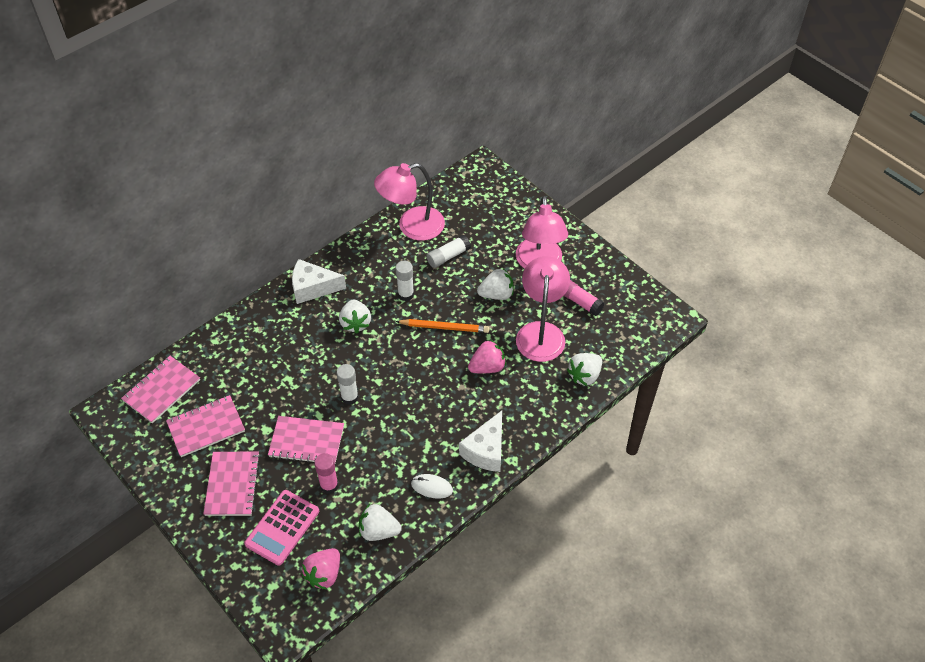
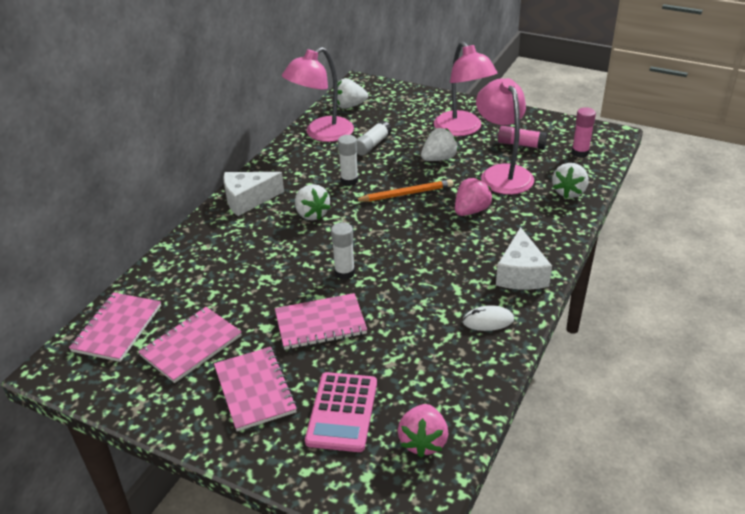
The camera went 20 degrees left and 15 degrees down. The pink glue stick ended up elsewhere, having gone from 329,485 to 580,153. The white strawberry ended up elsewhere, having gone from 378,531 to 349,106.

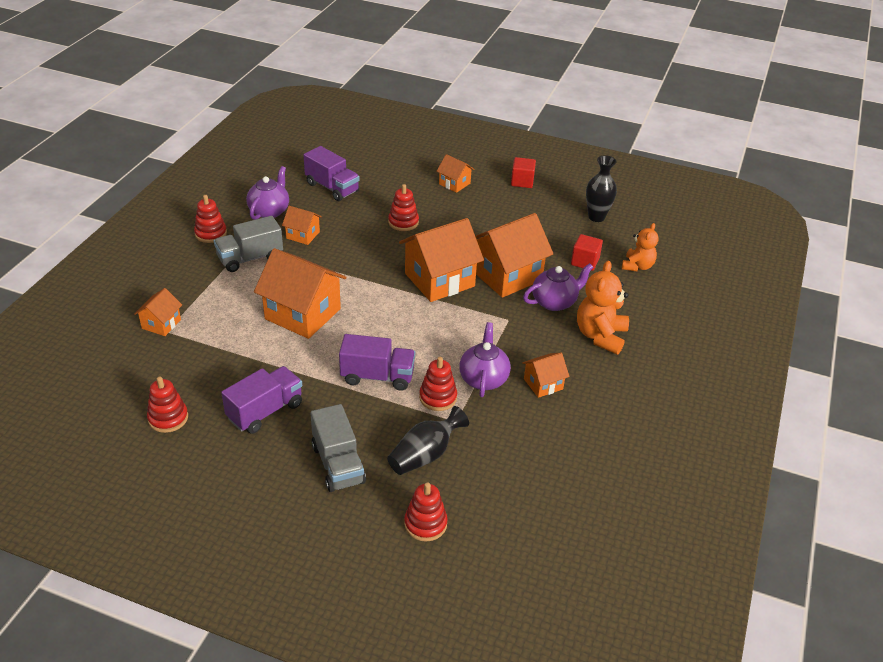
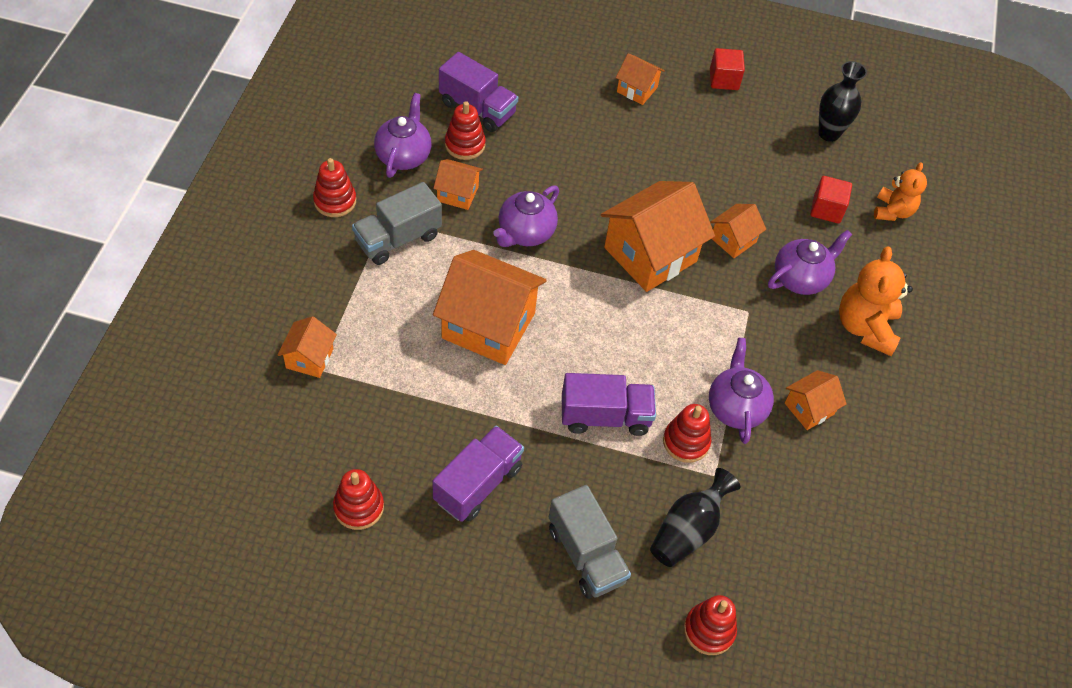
The camera went 10 degrees left and 15 degrees up. The red stacking toy ended up elsewhere, having gone from 403,222 to 465,145. The size of the orange house at 506,275 changed by a factor of 0.50. The second view gained the purple teapot at 525,233.

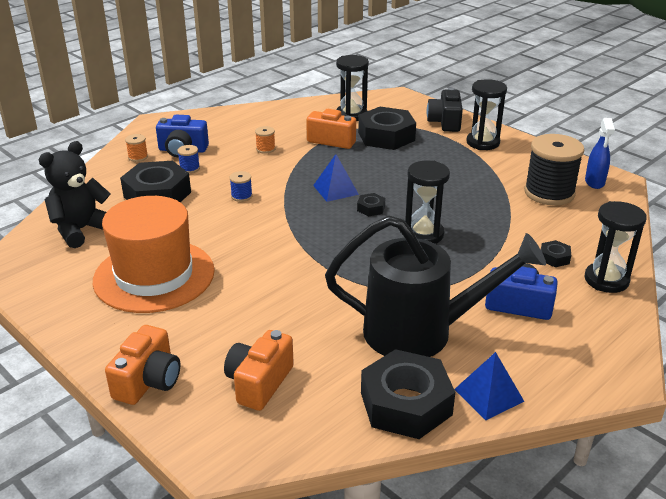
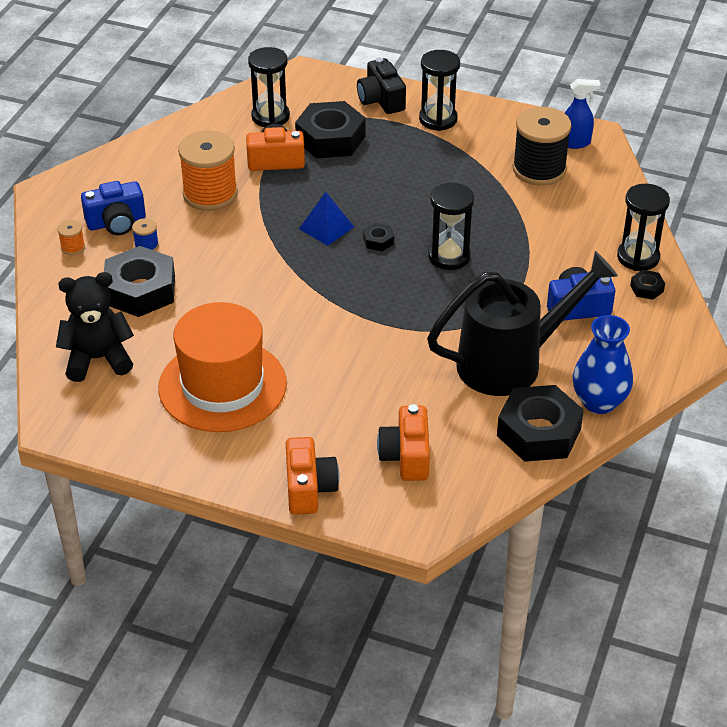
The camera went 25 degrees left and 10 degrees up. The black teddy bear at 81,230 ended up facing another way, 60 degrees clockwise from before. The second view lost the blue spool at 241,196. The size of the orange spool at 265,149 changed by a factor of 2.35. Where the blue pyramid stood at 489,395, the blue vase came to stand at 599,402. The black nut ended up elsewhere, having gone from 554,258 to 646,288. The blue spray bottle at 594,182 ended up facing another way, 75 degrees counterclockwise from before.

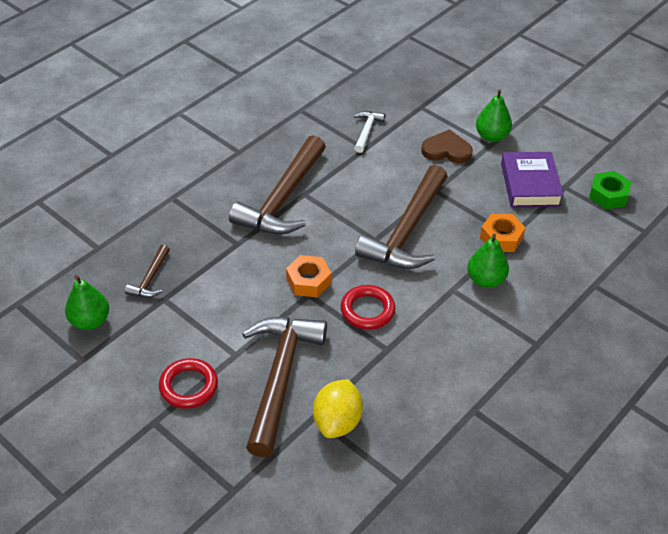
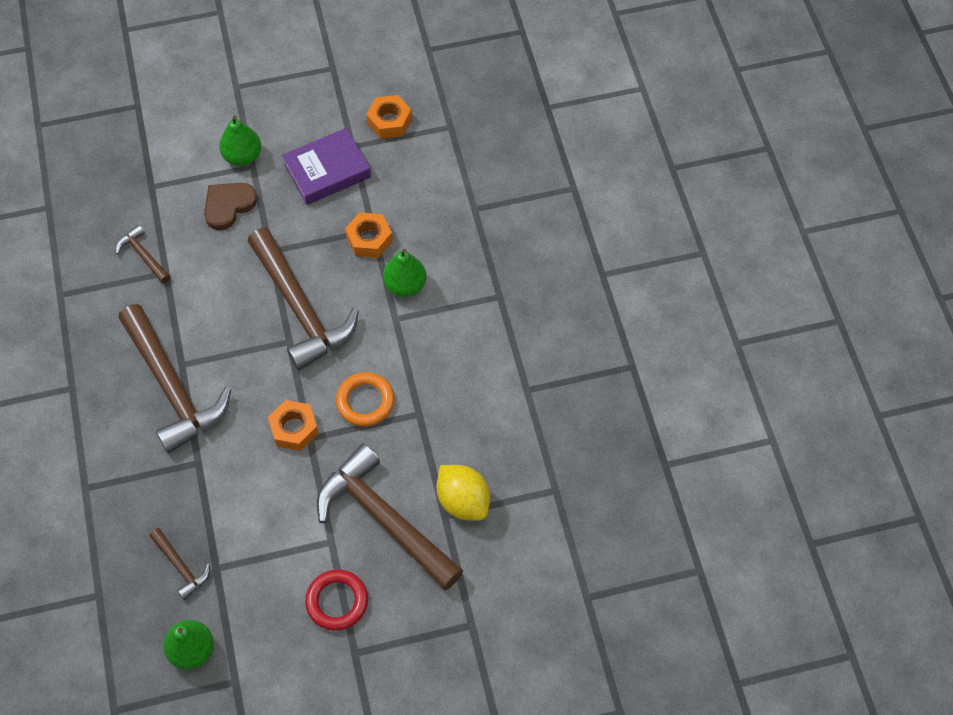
The camera went 55 degrees left and 15 degrees up. What was the red ring at 367,310 turned into the orange ring at 365,401. What was the white hammer at 366,131 turned into the brown hammer at 143,255. The purple book at 530,184 ended up facing another way, 60 degrees counterclockwise from before. What was the green nut at 608,195 turned into the orange nut at 389,121.

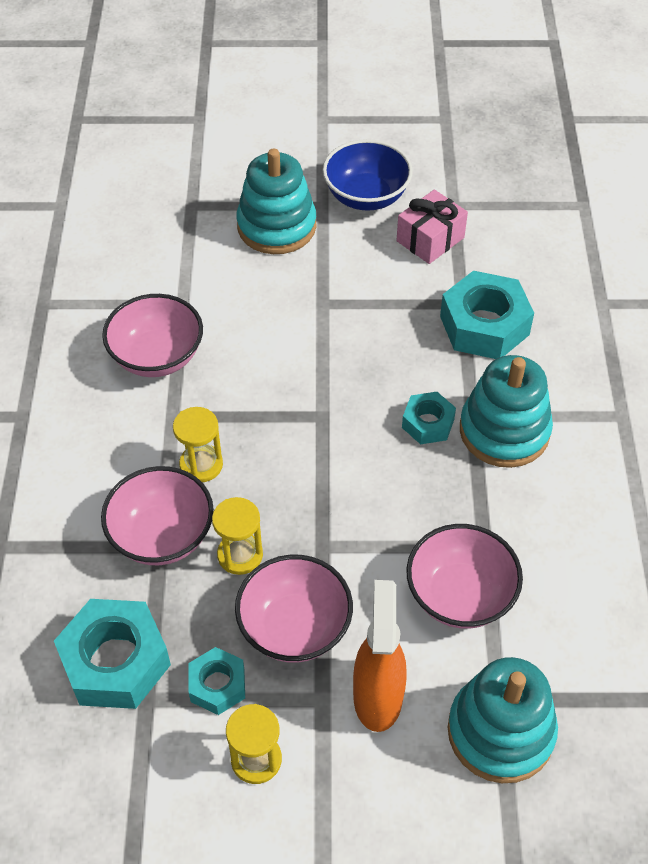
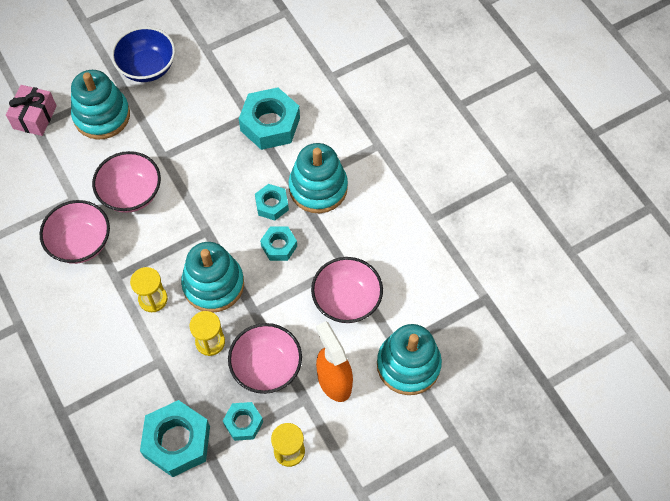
The camera went 30 degrees left and 10 degrees up. The pink bowl ended up elsewhere, having gone from 162,536 to 131,194. The pink gift ended up elsewhere, having gone from 430,239 to 35,117. The second view gained the turquoise stacking toy at 213,284. The second view gained the turquoise nut at 279,246.

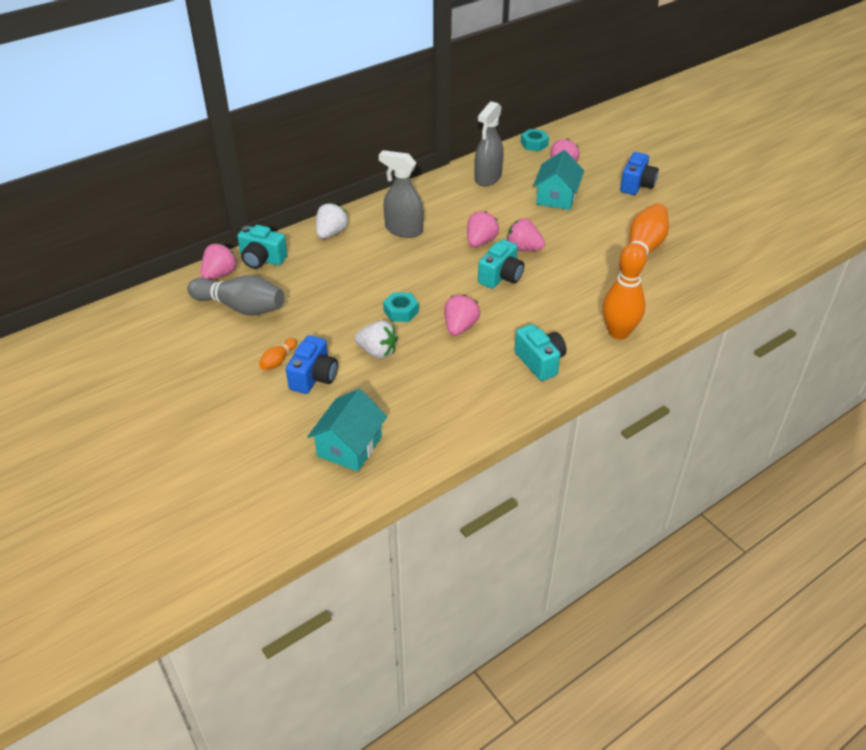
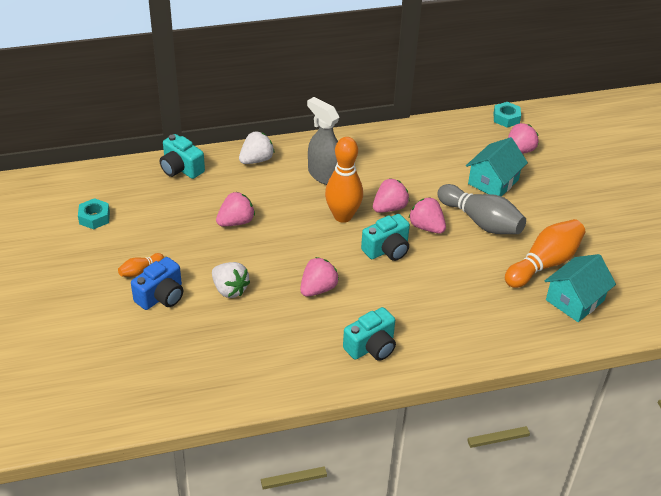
The camera went 20 degrees right and 0 degrees up. The grey bowling pin ended up elsewhere, having gone from 241,307 to 481,221. The pink strawberry ended up elsewhere, having gone from 220,274 to 236,222. The turquoise house ended up elsewhere, having gone from 349,446 to 575,300. The turquoise nut ended up elsewhere, having gone from 401,311 to 94,218. The second view lost the grey spray bottle at 487,178. The turquoise camera at 540,362 ended up facing another way, 60 degrees clockwise from before. The orange bowling pin ended up elsewhere, having gone from 618,332 to 343,216. The second view lost the blue camera at 636,185.

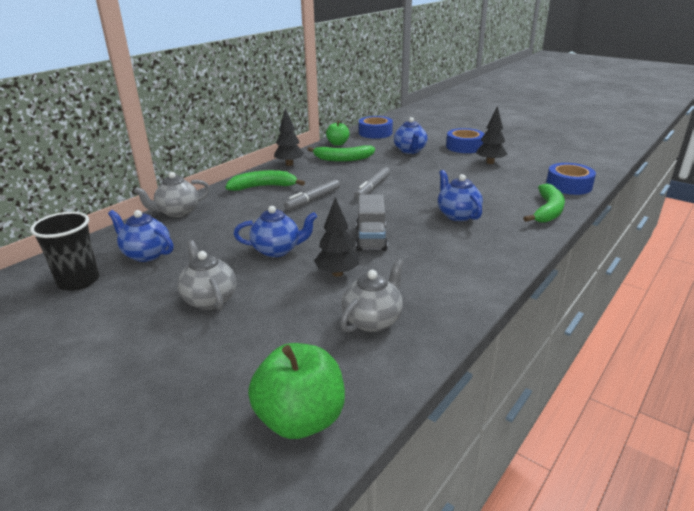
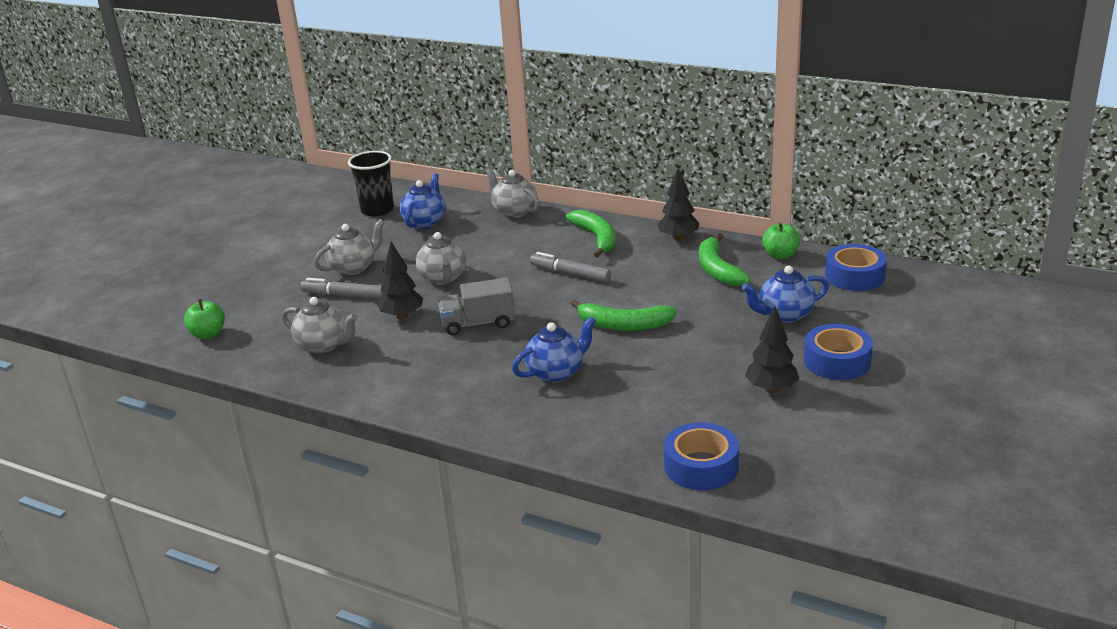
The camera went 80 degrees right and 0 degrees up. What was the blue teapot at 277,250 turned into the grey teapot at 443,278. The size of the green apple at 300,419 changed by a factor of 0.59. The grey marker ended up elsewhere, having gone from 372,188 to 344,295. The green banana ended up elsewhere, having gone from 548,211 to 623,325.

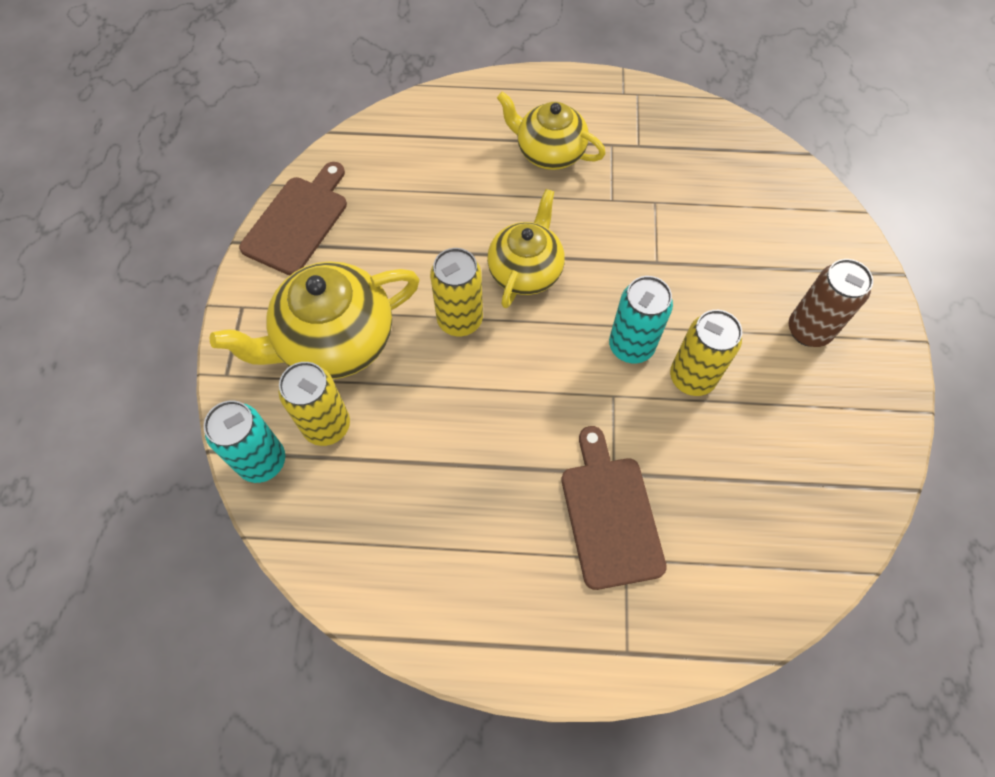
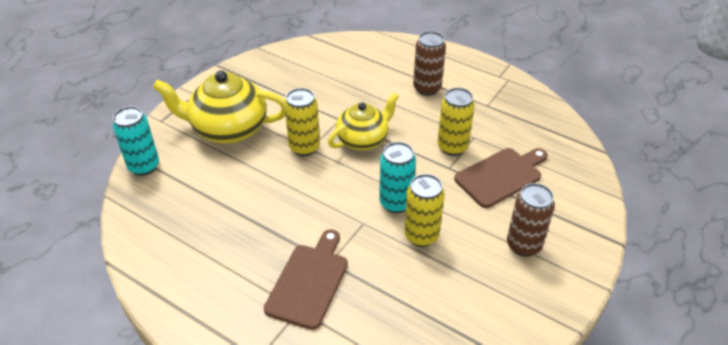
The camera went 30 degrees right and 20 degrees down. The brown cutting board ended up elsewhere, having gone from 298,221 to 501,176. The yellow can ended up elsewhere, having gone from 327,426 to 452,147. Where the yellow teapot stood at 549,152, the brown can came to stand at 427,88.

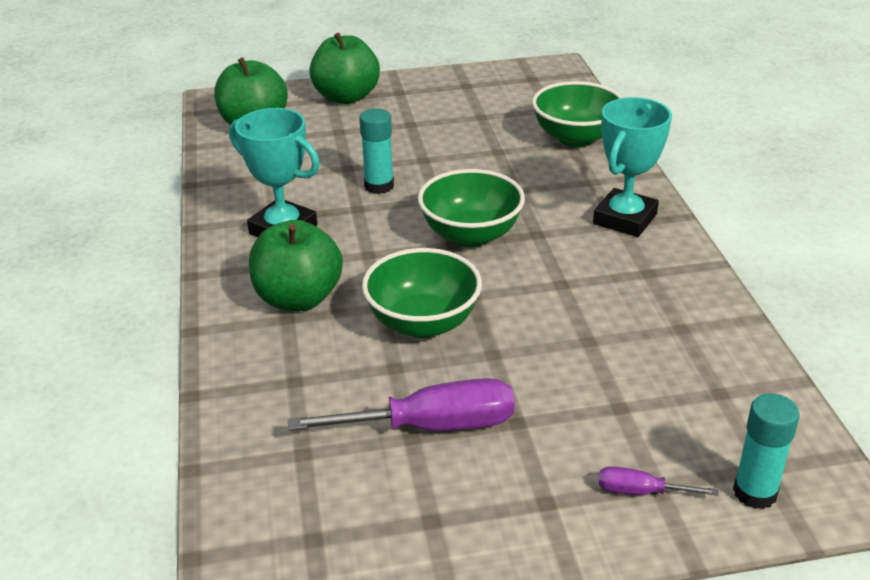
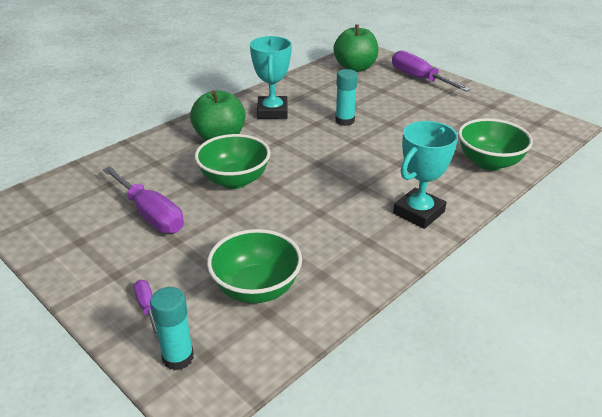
The camera went 55 degrees right and 0 degrees up. Where the green apple stood at 346,97, the purple screwdriver came to stand at 419,79. The green bowl ended up elsewhere, having gone from 471,235 to 256,288. The turquoise trophy at 625,219 ended up facing another way, 45 degrees counterclockwise from before.

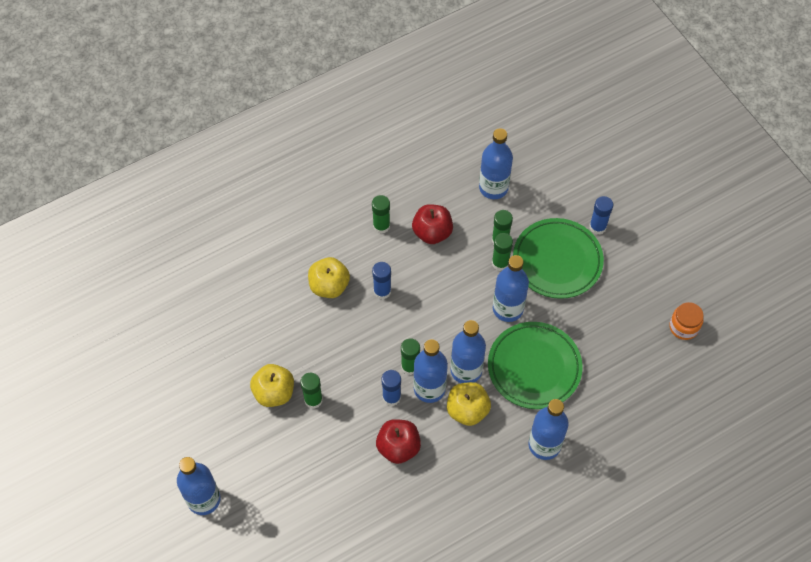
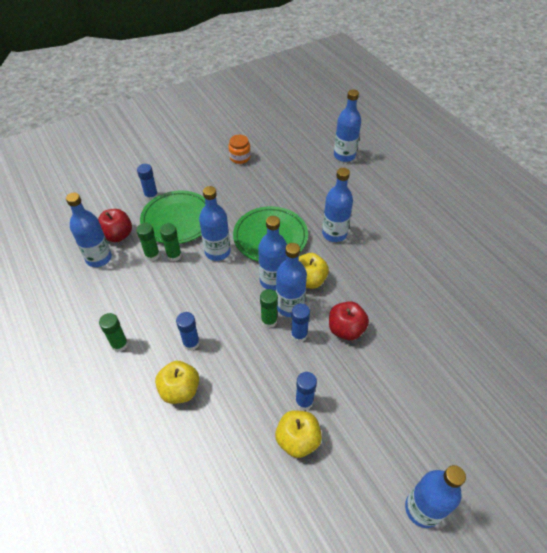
The camera went 90 degrees left and 10 degrees down. What was the green glue stick at 313,400 turned into the blue glue stick at 304,401. The red apple ended up elsewhere, having gone from 432,232 to 117,235. The second view gained the blue bottle at 344,155.

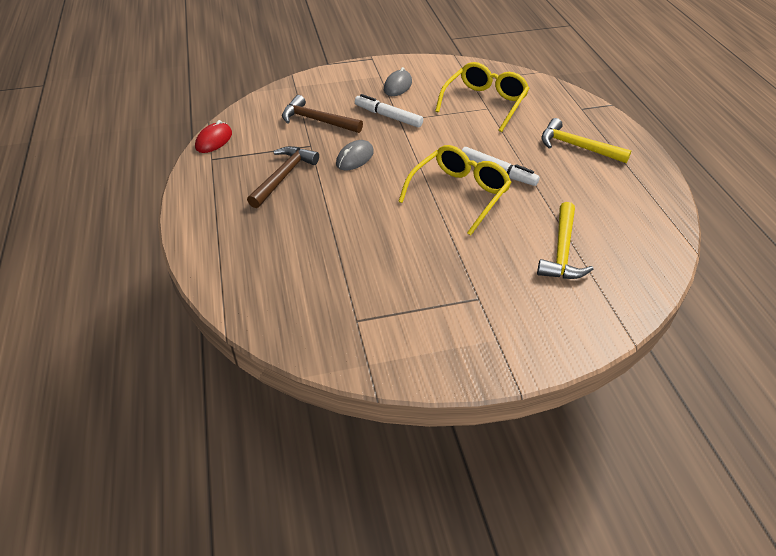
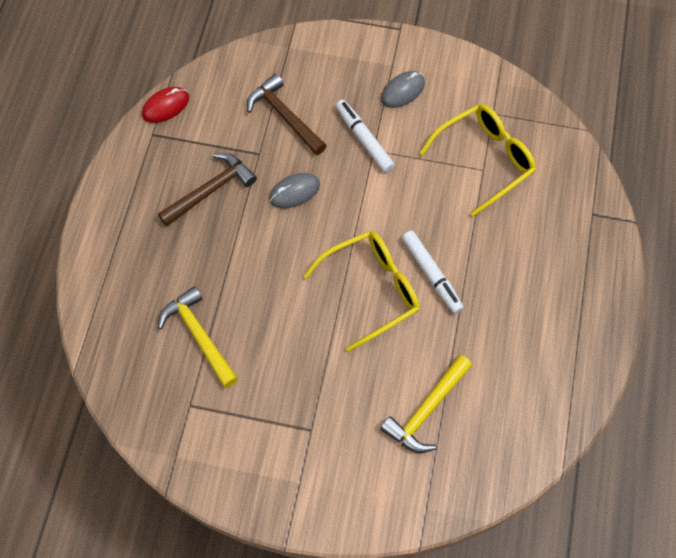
The camera went 25 degrees right and 20 degrees up. The yellow hammer ended up elsewhere, having gone from 577,147 to 199,336.

